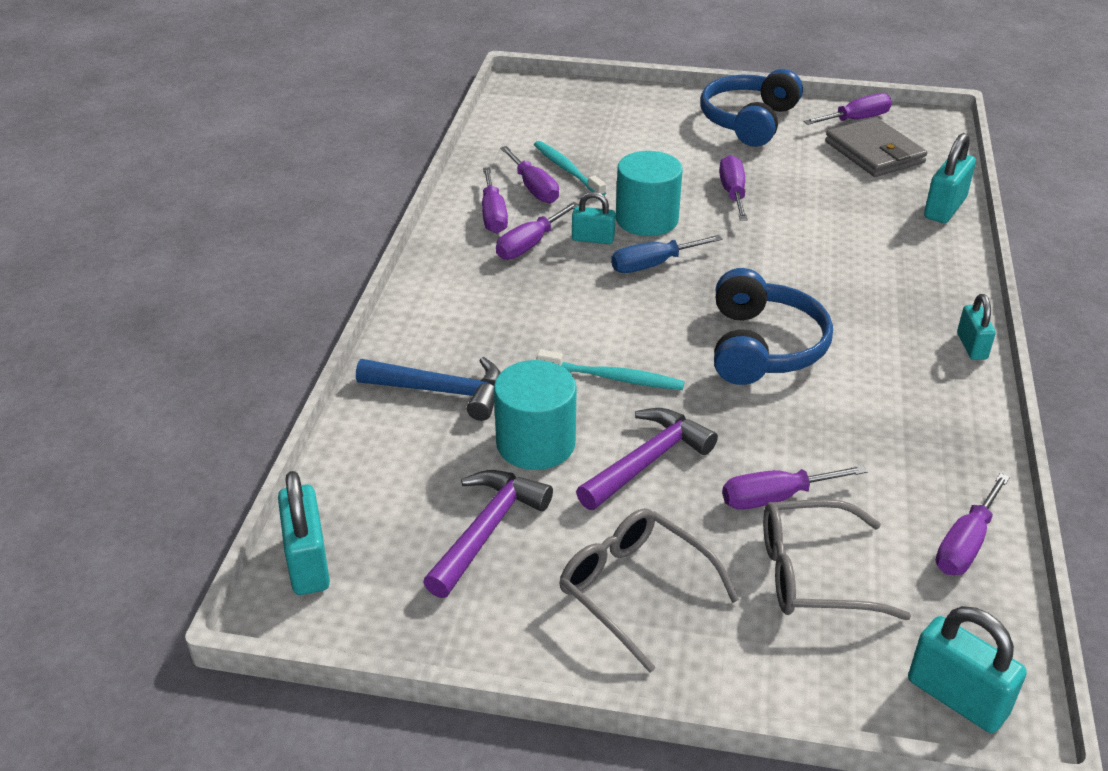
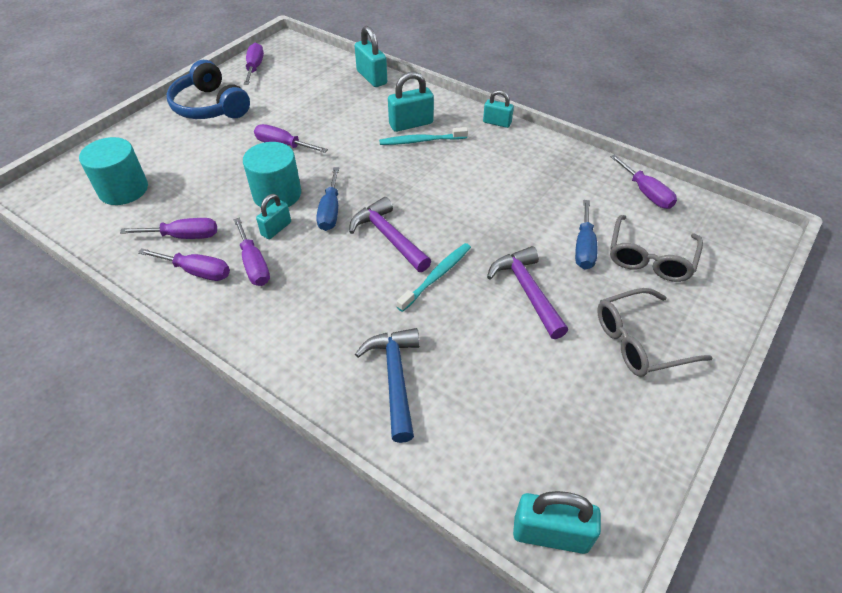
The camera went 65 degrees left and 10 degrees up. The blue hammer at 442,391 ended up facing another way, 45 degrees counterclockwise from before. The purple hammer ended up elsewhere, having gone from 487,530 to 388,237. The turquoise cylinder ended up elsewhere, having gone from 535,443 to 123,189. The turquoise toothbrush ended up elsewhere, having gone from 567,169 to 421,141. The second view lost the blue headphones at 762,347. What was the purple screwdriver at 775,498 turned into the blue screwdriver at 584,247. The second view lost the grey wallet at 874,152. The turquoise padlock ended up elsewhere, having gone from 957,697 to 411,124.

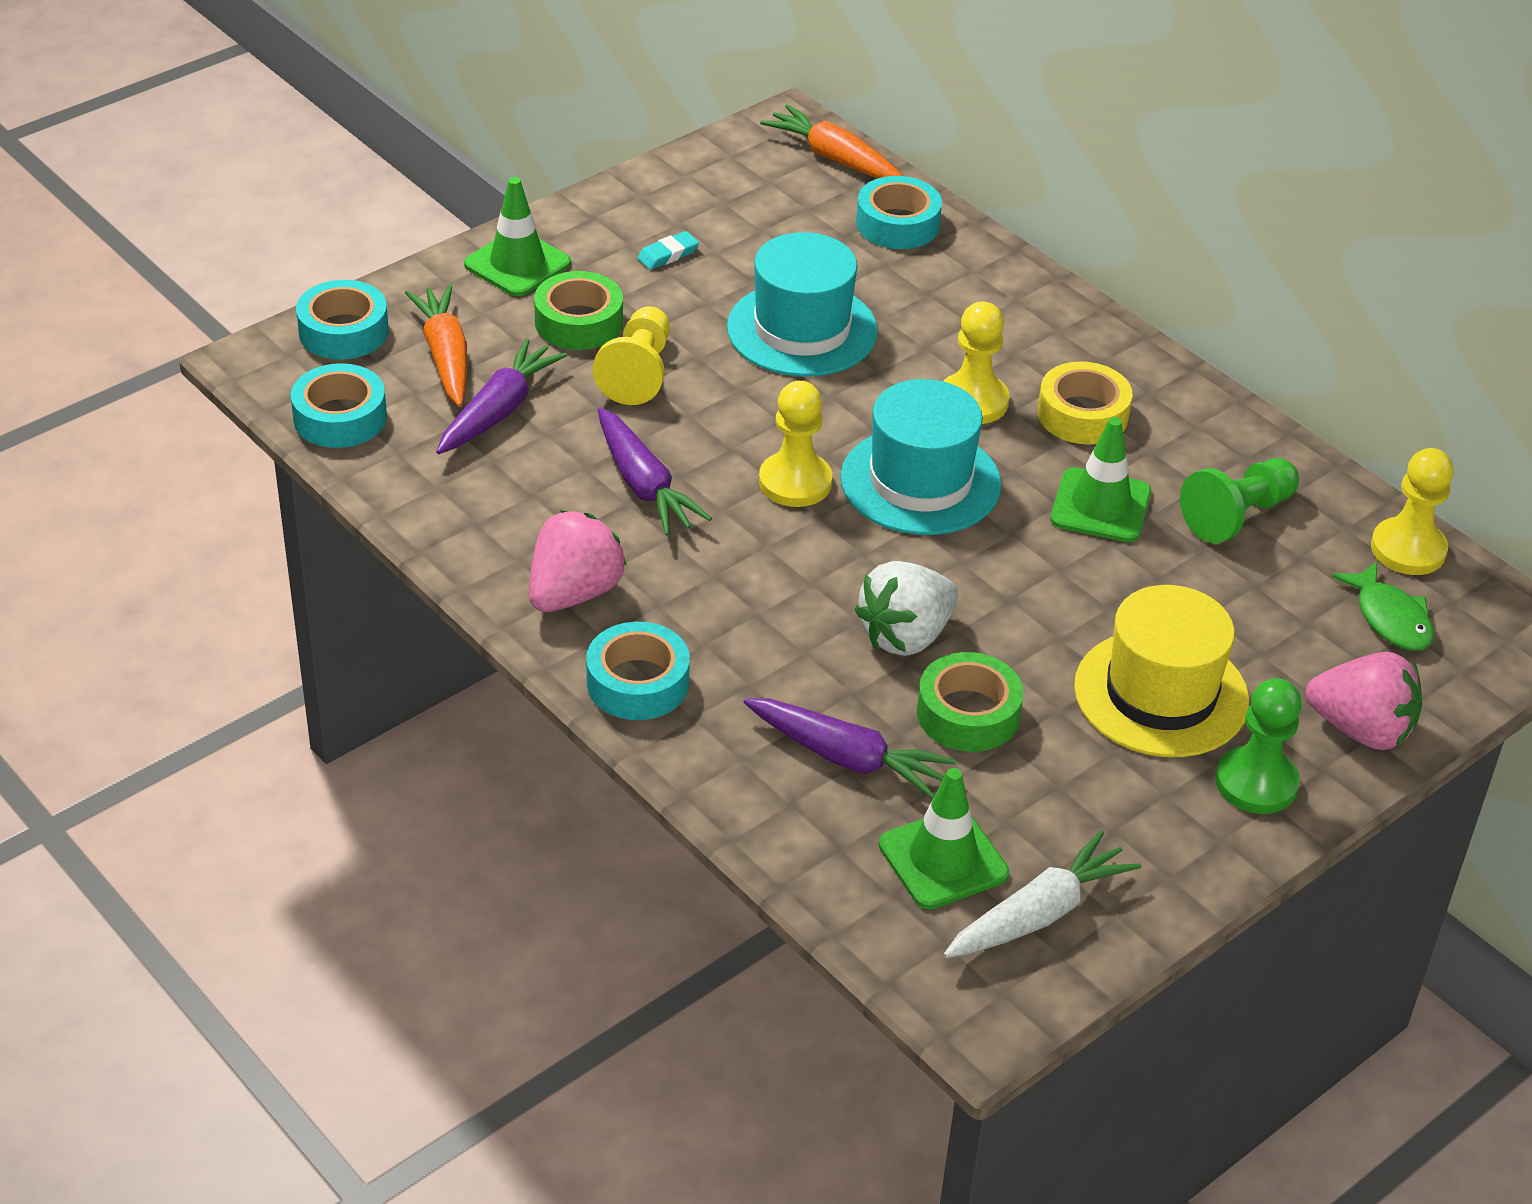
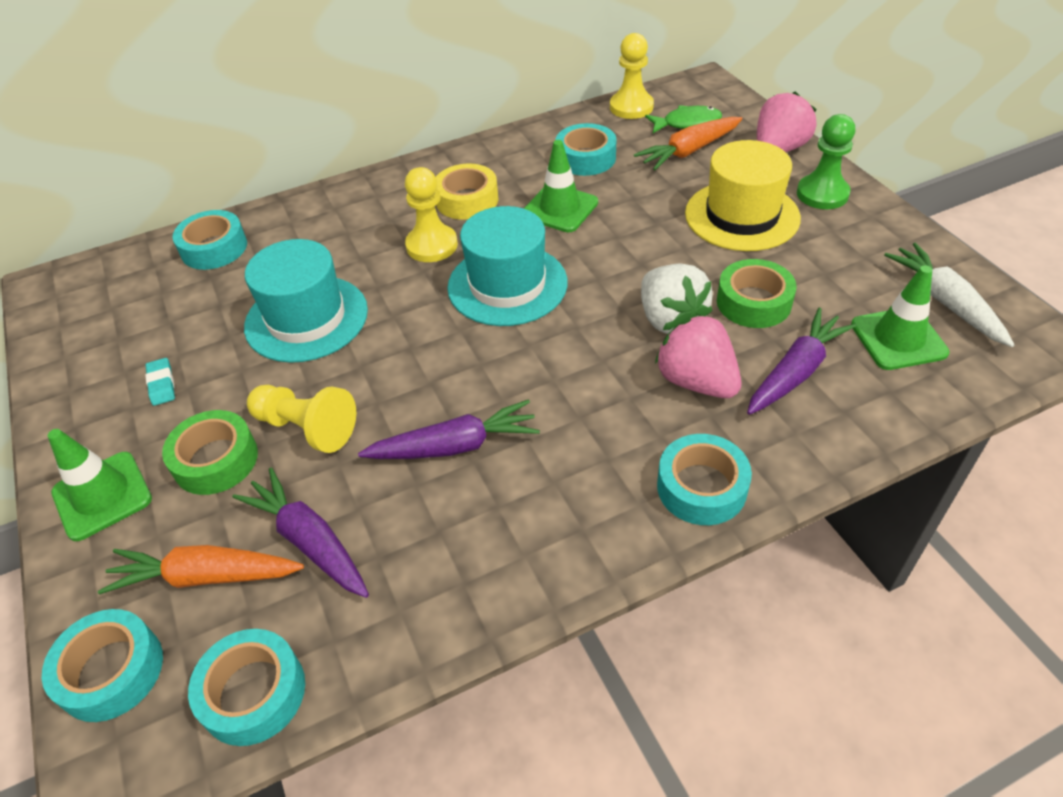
The camera went 70 degrees left and 5 degrees up. The pink strawberry ended up elsewhere, having gone from 574,593 to 696,381. The second view lost the yellow pawn at 795,482. The orange carrot ended up elsewhere, having gone from 834,158 to 689,151. Where the green pawn stood at 1237,516, the turquoise tape came to stand at 585,158.

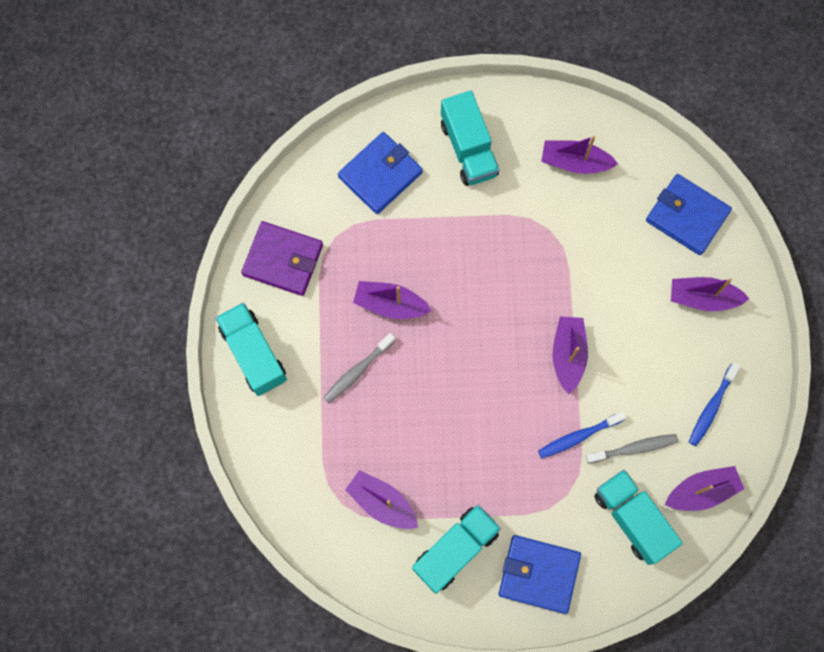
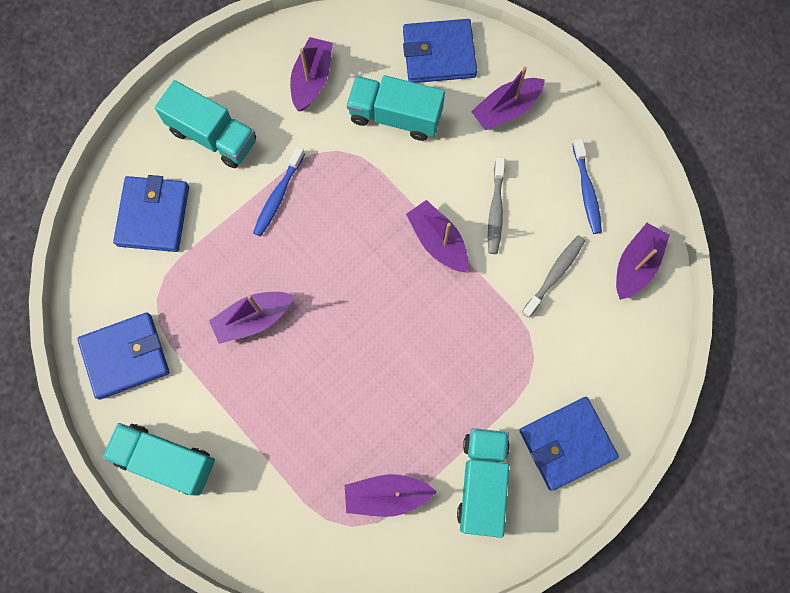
The camera went 40 degrees left and 0 degrees up. What was the purple wallet at 283,260 turned into the blue wallet at 125,356. The grey toothbrush ended up elsewhere, having gone from 357,371 to 495,210. The blue toothbrush ended up elsewhere, having gone from 578,436 to 278,196. The purple boat at 575,162 ended up facing another way, 135 degrees clockwise from before. The turquoise truck ended up elsewhere, having gone from 632,518 to 395,116.

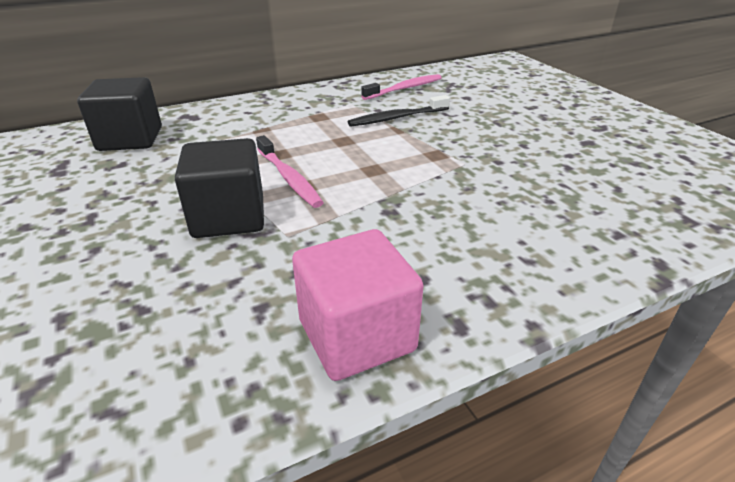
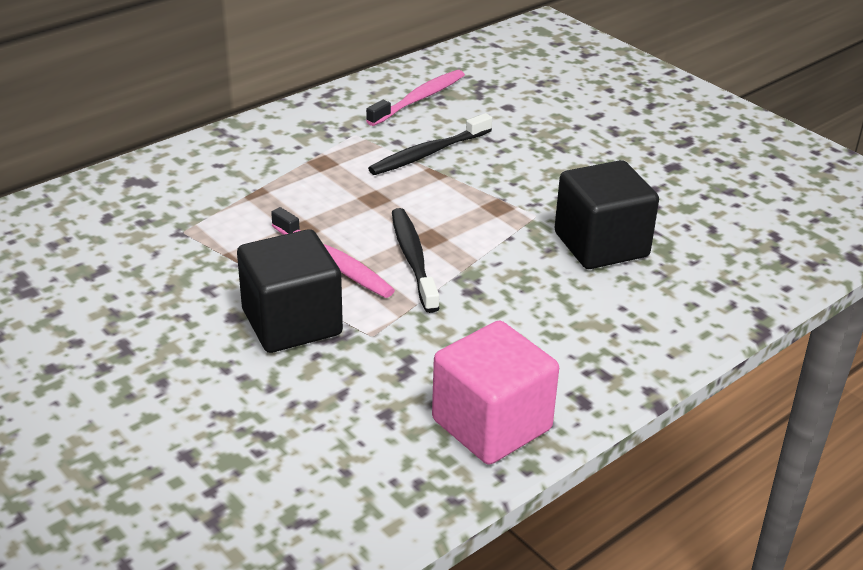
The camera went 15 degrees left and 0 degrees up. The black cube ended up elsewhere, having gone from 130,139 to 601,245. The second view gained the black toothbrush at 413,259.

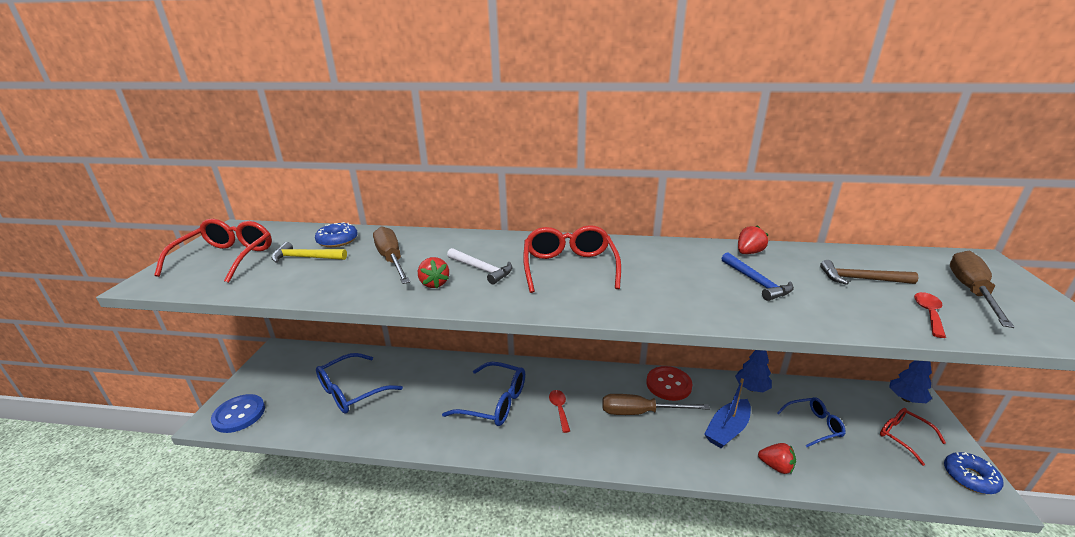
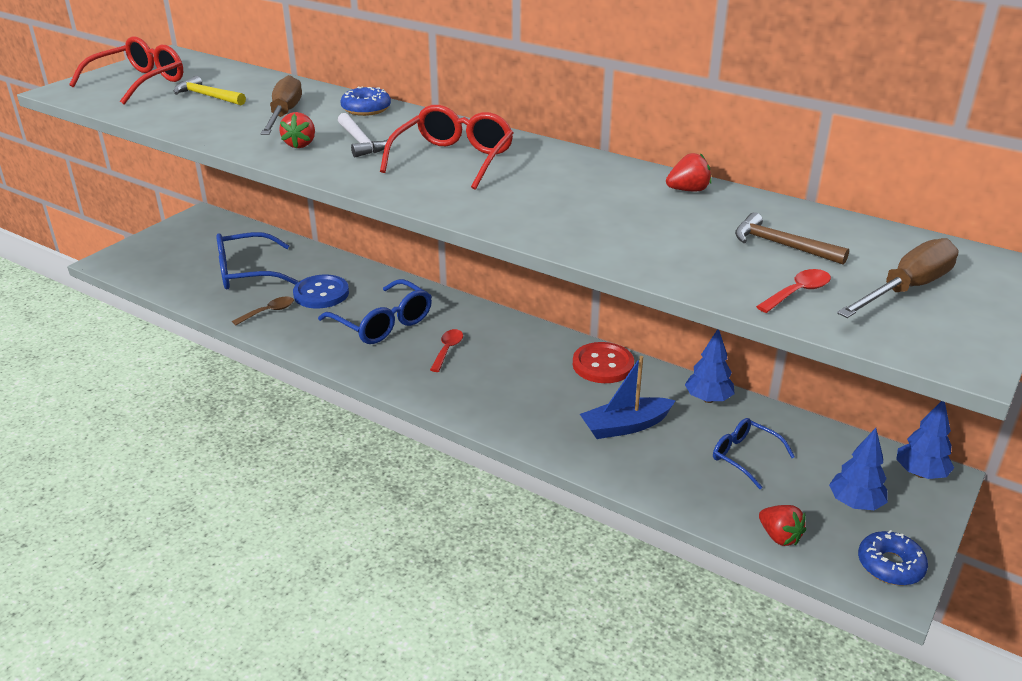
The camera went 25 degrees right and 5 degrees up. The blue button ended up elsewhere, having gone from 239,414 to 321,294. The blue donut ended up elsewhere, having gone from 337,240 to 366,109. The second view lost the brown screwdriver at 641,412. The second view lost the blue hammer at 756,282. The red strawberry ended up elsewhere, having gone from 776,466 to 779,536. The blue glasses at 814,425 ended up facing another way, 150 degrees counterclockwise from before. Where the red glasses stood at 903,436, the blue tree came to stand at 855,504. The second view gained the brown spoon at 268,312.

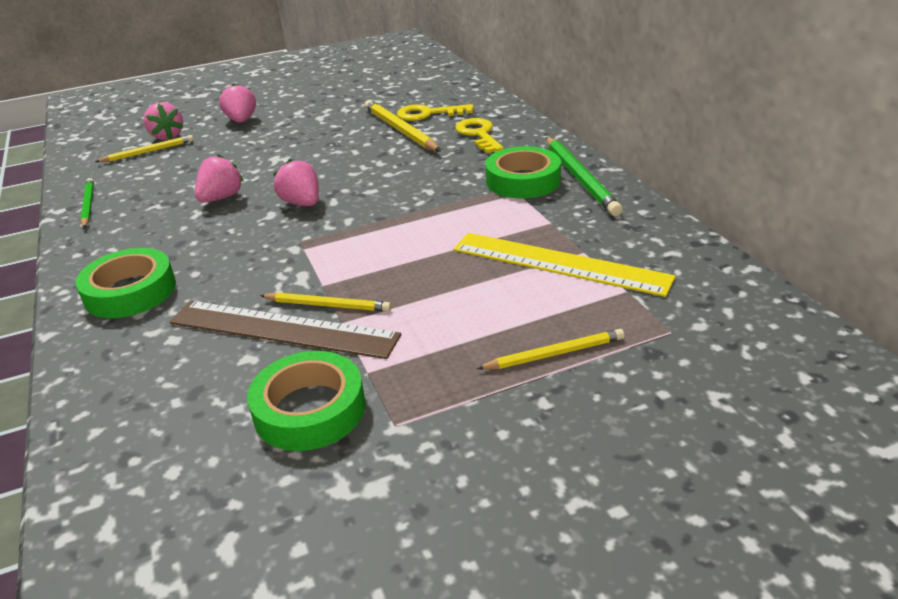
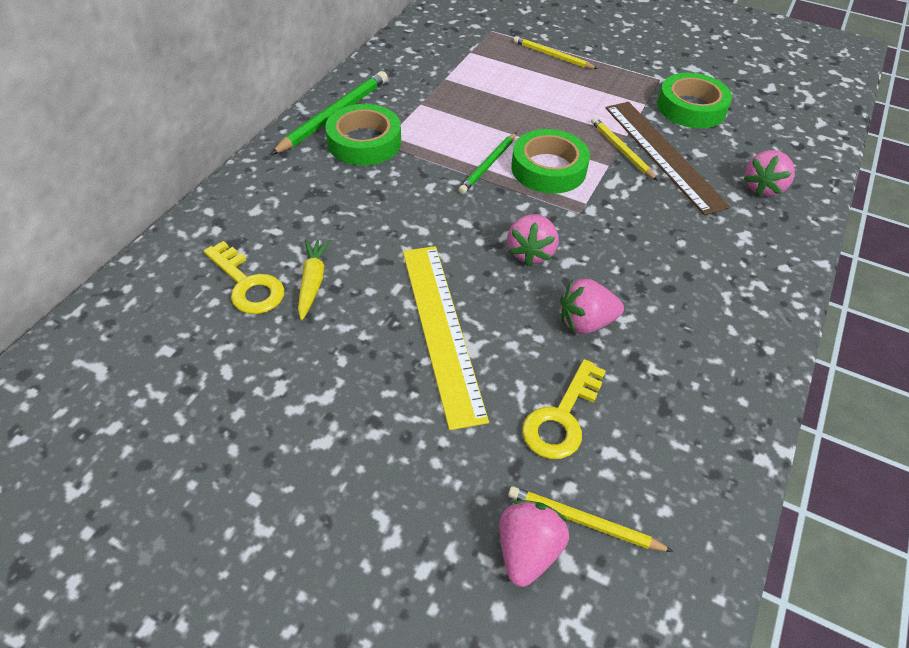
The camera went 135 degrees left and 15 degrees up. The green tape ended up elsewhere, having gone from 130,291 to 548,168. The green pencil ended up elsewhere, having gone from 88,205 to 488,165. The pink strawberry ended up elsewhere, having gone from 241,120 to 763,188. Where the yellow pencil stood at 400,130, the yellow carrot came to stand at 313,282. The yellow ruler ended up elsewhere, having gone from 559,263 to 441,329. The yellow key ended up elsewhere, having gone from 479,134 to 561,418.

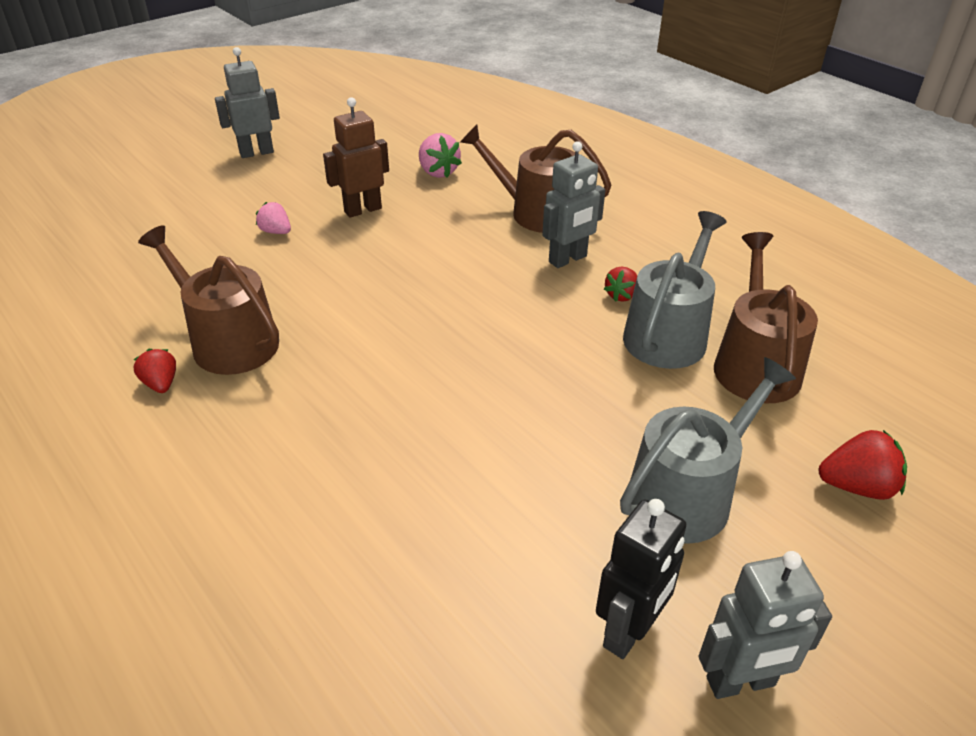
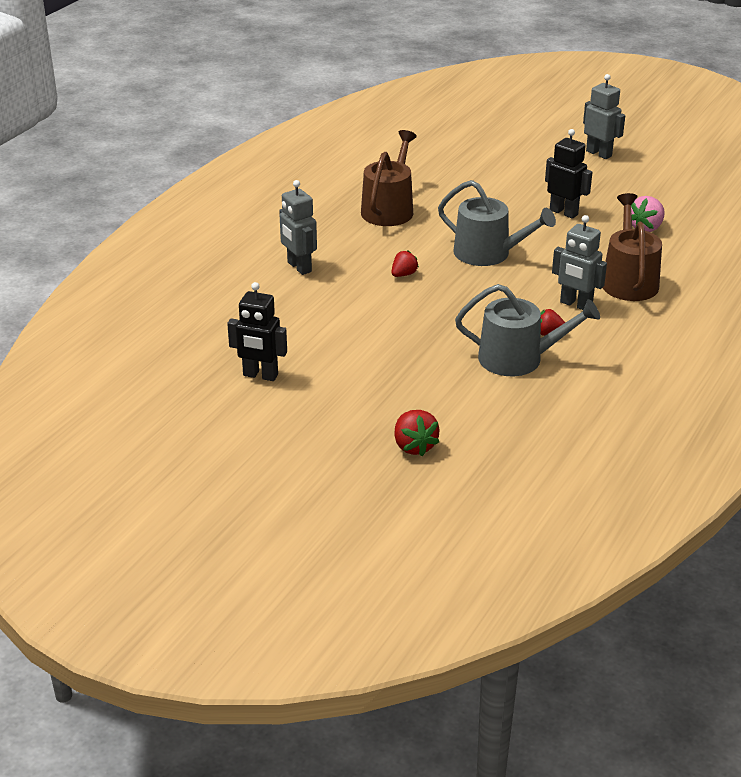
The camera went 70 degrees right and 5 degrees down. The red strawberry ended up elsewhere, having gone from 161,384 to 403,274. The second view lost the pink strawberry at 276,232. What was the brown robot at 362,210 turned into the black robot at 564,212. The grey watering can ended up elsewhere, having gone from 687,494 to 488,253. The grey robot ended up elsewhere, having gone from 741,682 to 299,267. The second view lost the brown watering can at 754,364.

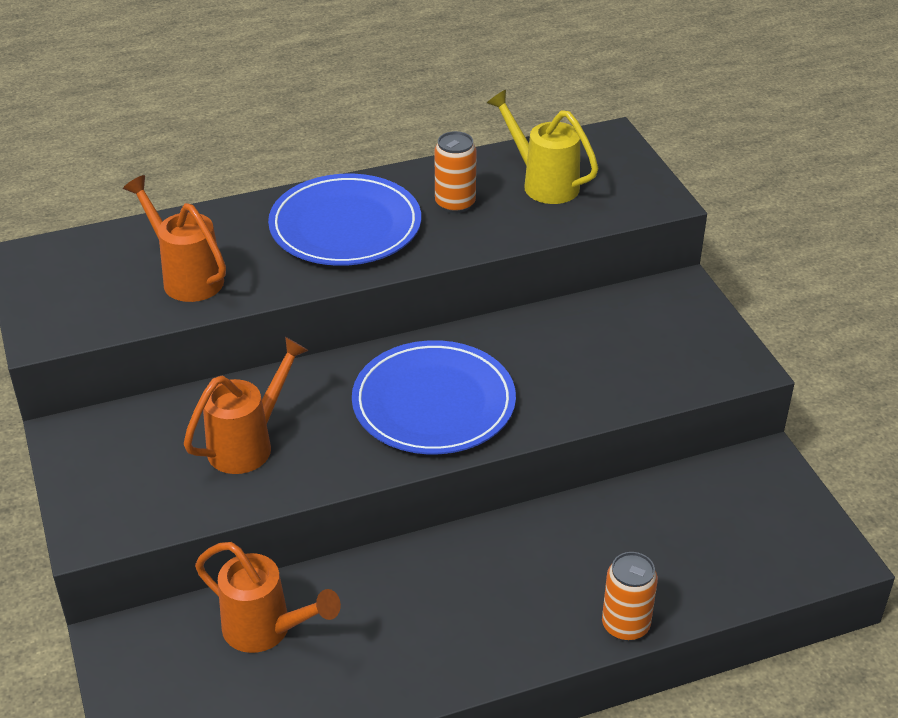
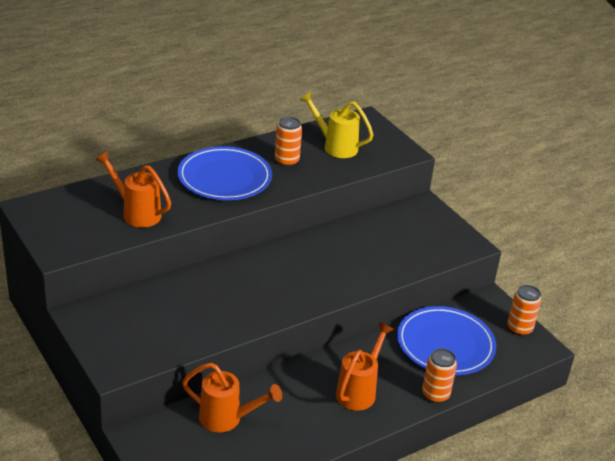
The camera went 15 degrees left and 5 degrees down. The orange watering can ended up elsewhere, having gone from 249,443 to 359,390. The blue plate ended up elsewhere, having gone from 433,403 to 445,344. The second view gained the orange can at 519,328.

